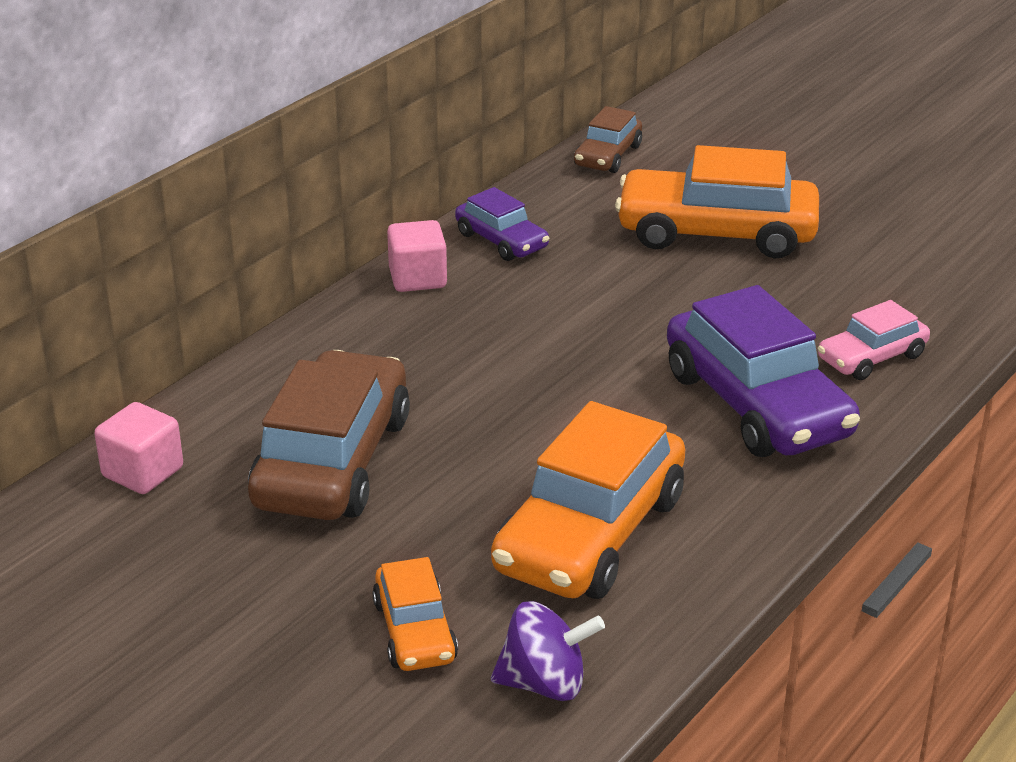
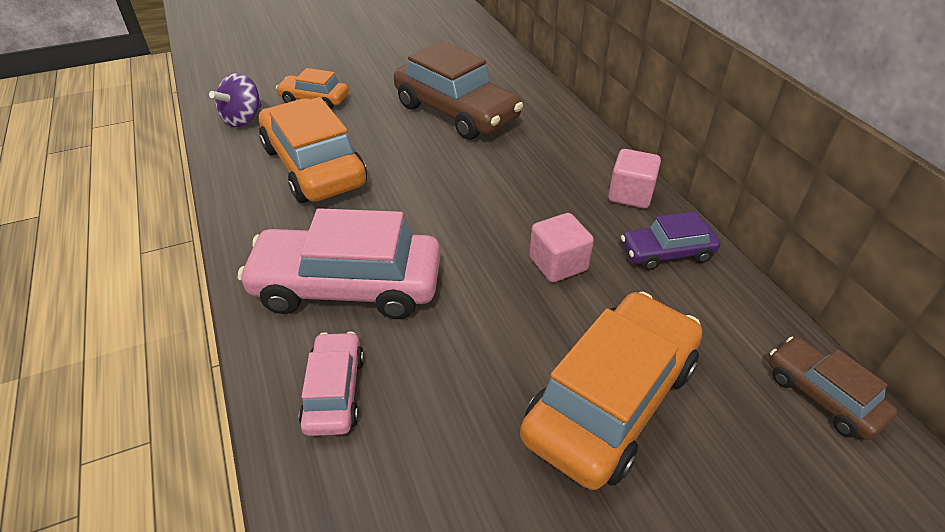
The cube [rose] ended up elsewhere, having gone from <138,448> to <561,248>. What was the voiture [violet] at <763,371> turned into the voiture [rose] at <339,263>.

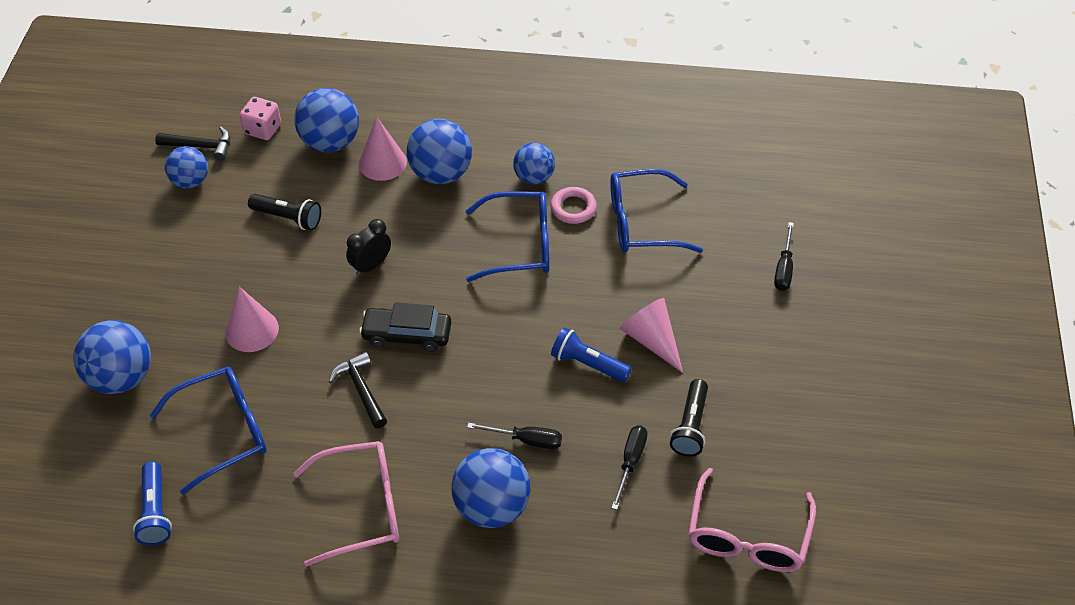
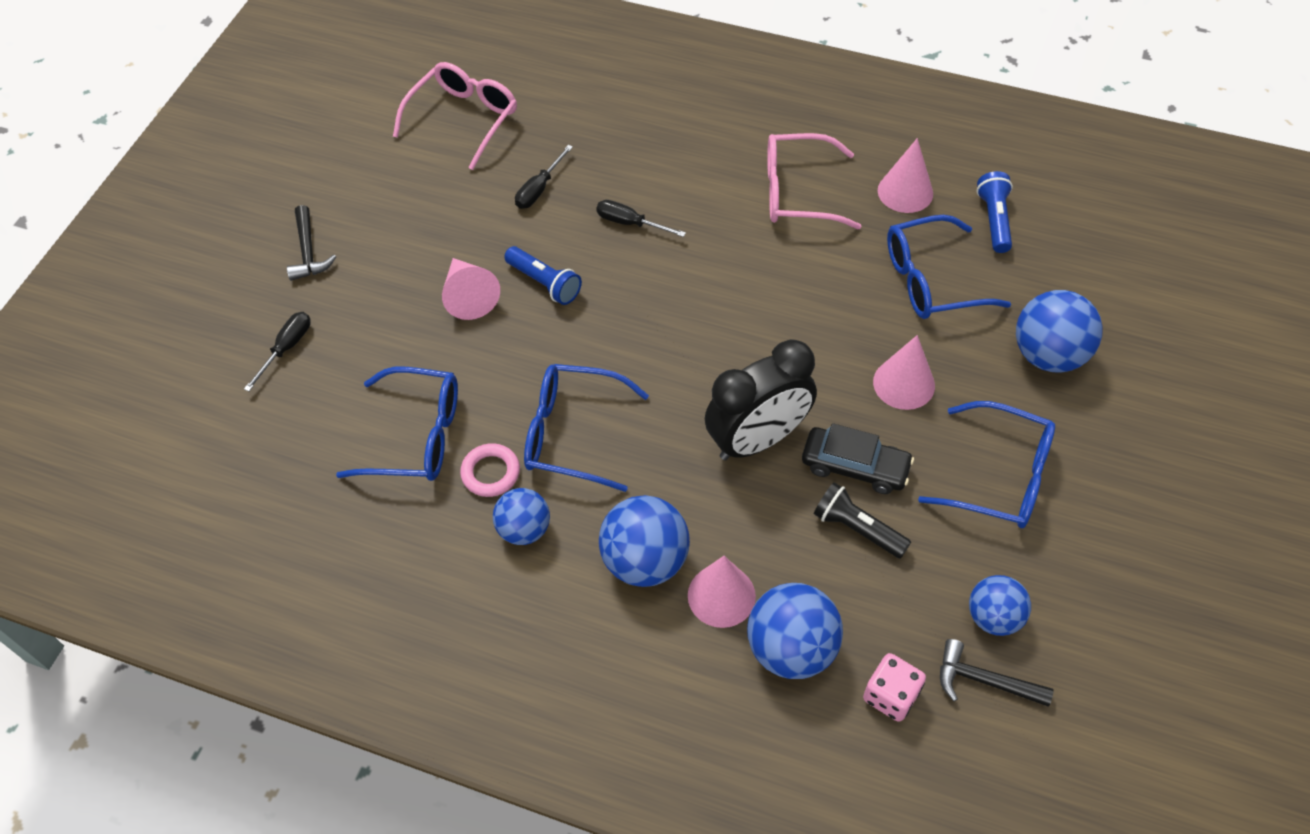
The second view lost the balle [bleu] at <490,488>. The second view lost the lampe de poche [noir] at <689,418>. The second view gained the cône [rose] at <905,175>. The second view gained the lunettes [bleu] at <986,464>. The marteau [noir] ended up elsewhere, having gone from <358,390> to <311,243>. The voiture [noir] ended up elsewhere, having gone from <405,327> to <858,458>. The size of the réveil [noir] at <368,247> changed by a factor of 1.92.

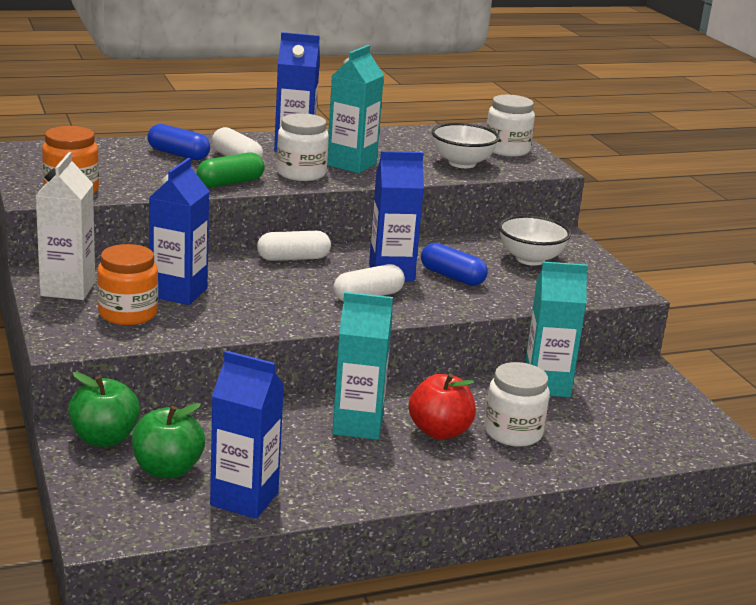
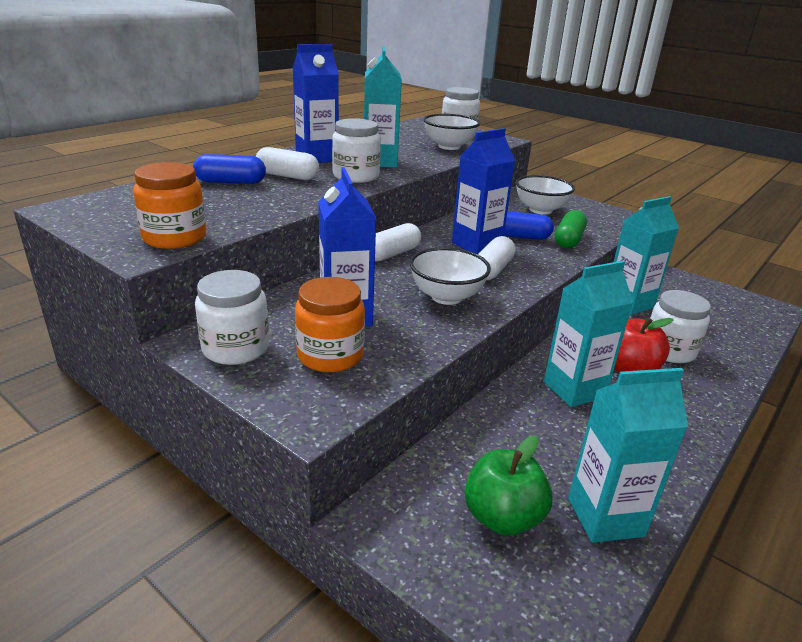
The second view lost the pomme [vert] at <104,409>. The second view gained the bol [blanc] at <450,276>. The gélule [vert] ended up elsewhere, having gone from <231,170> to <571,229>. Where the brique de lait [blanc] stood at <65,226>, the bocal [blanc] came to stand at <232,317>. What was the brique de lait [bleu] at <247,435> turned into the brique de lait [turquoise] at <628,455>.

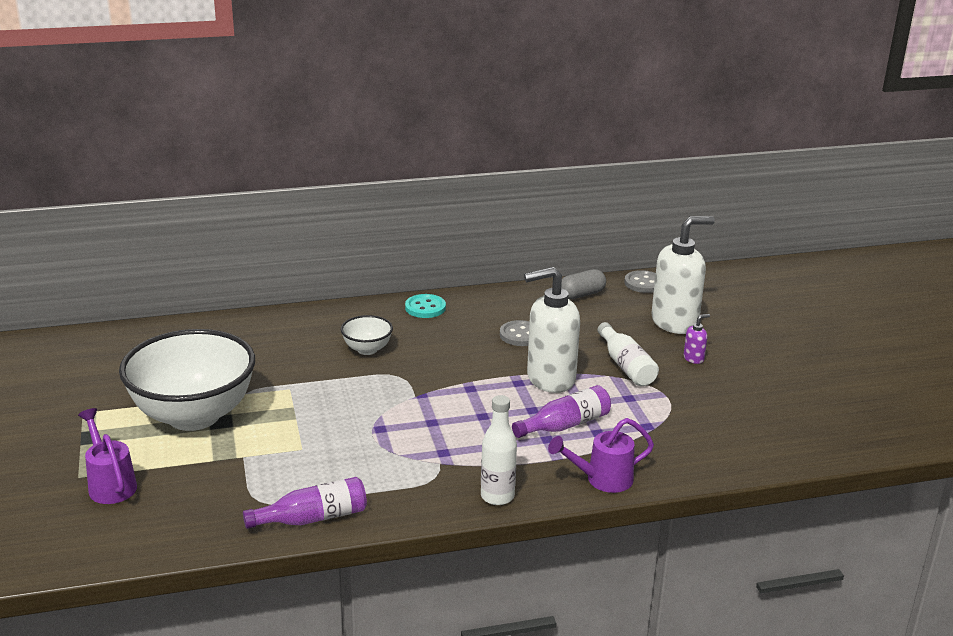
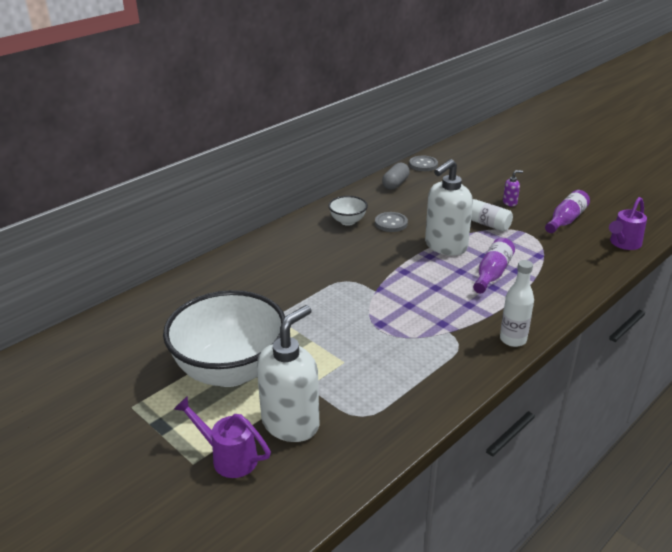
The second view lost the bouton [turquoise] at <425,306>. The bouteille [violet] ended up elsewhere, having gone from <305,503> to <567,211>. The bol [blanc] ended up elsewhere, having gone from <367,335> to <348,211>. The arrosoir [violet] ended up elsewhere, having gone from <601,455> to <628,223>. The distributeur de savon [blanc] ended up elsewhere, having gone from <683,275> to <288,373>. The distributeur de savon [violet] at <696,339> ended up facing another way, 45 degrees clockwise from before.

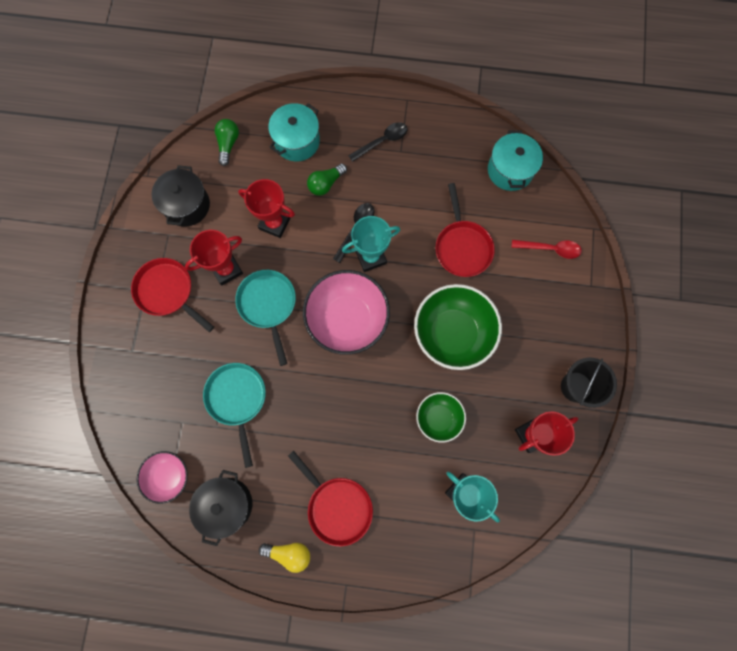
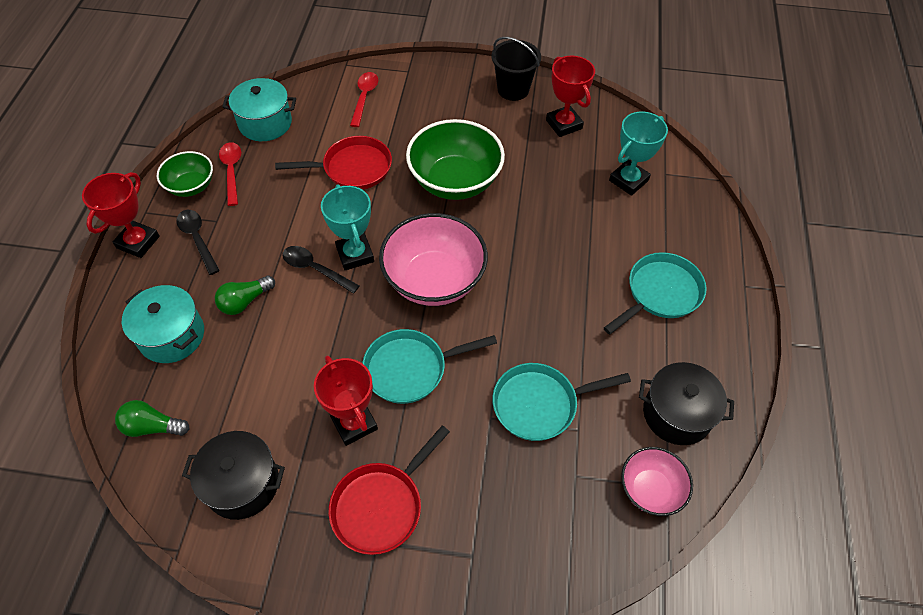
The second view lost the ampoule [jaune] at <284,558>. The second view gained the cuillère [rouge] at <230,174>. The trophée [rouge] ended up elsewhere, having gone from <266,208> to <121,215>. The bol [vert] ended up elsewhere, having gone from <441,417> to <185,174>. What was the poêle [rouge] at <330,498> turned into the poêle [turquoise] at <655,293>. The ampoule [vert] at <327,179> ended up facing another way, 90 degrees clockwise from before.

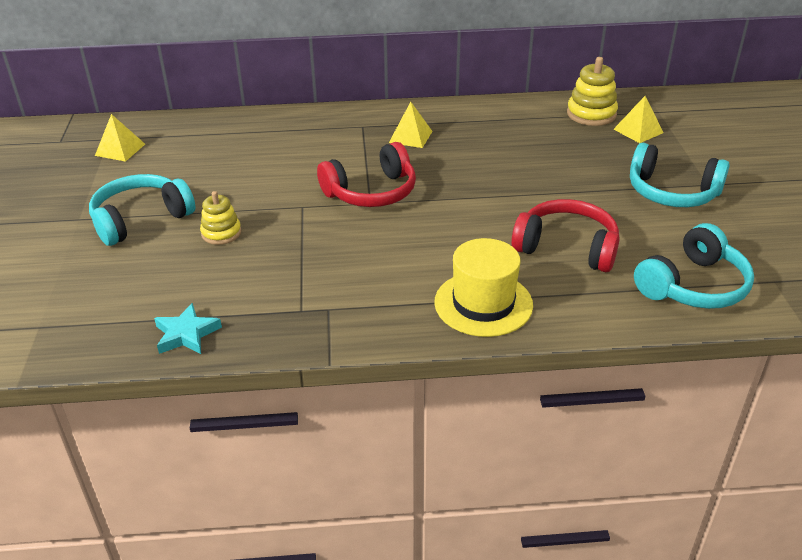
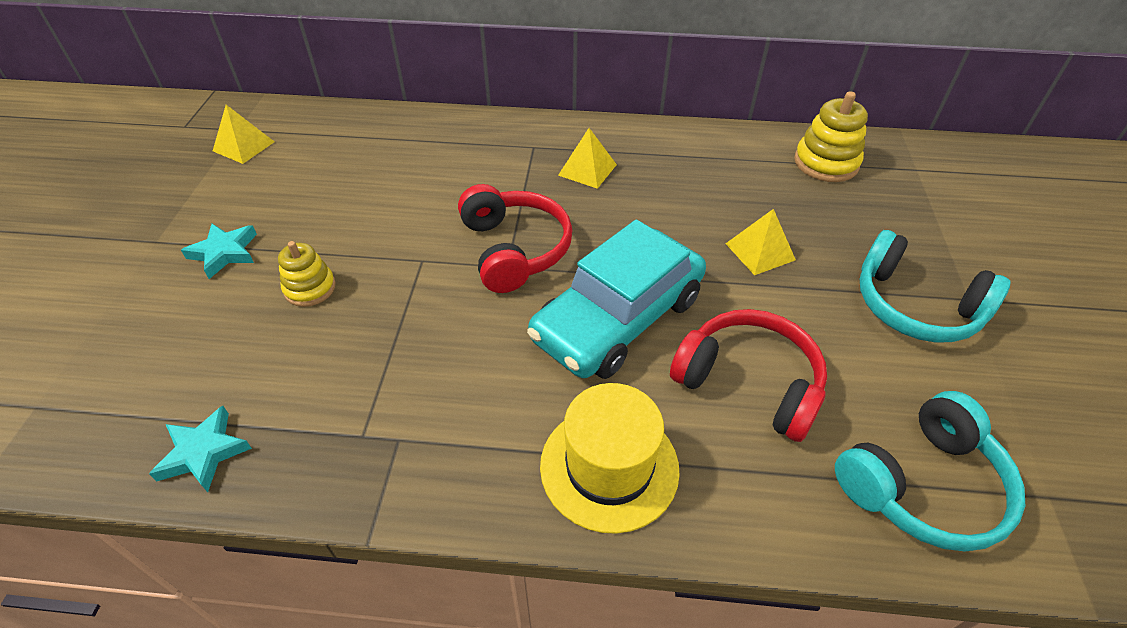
The second view gained the voiture [turquoise] at <616,299>. The pyramide [jaune] ended up elsewhere, having gone from <638,119> to <761,242>. Where the casque audio [turquoise] stood at <142,210>, the étoile [turquoise] came to stand at <219,251>. The casque audio [rouge] at <366,174> ended up facing another way, 90 degrees counterclockwise from before.

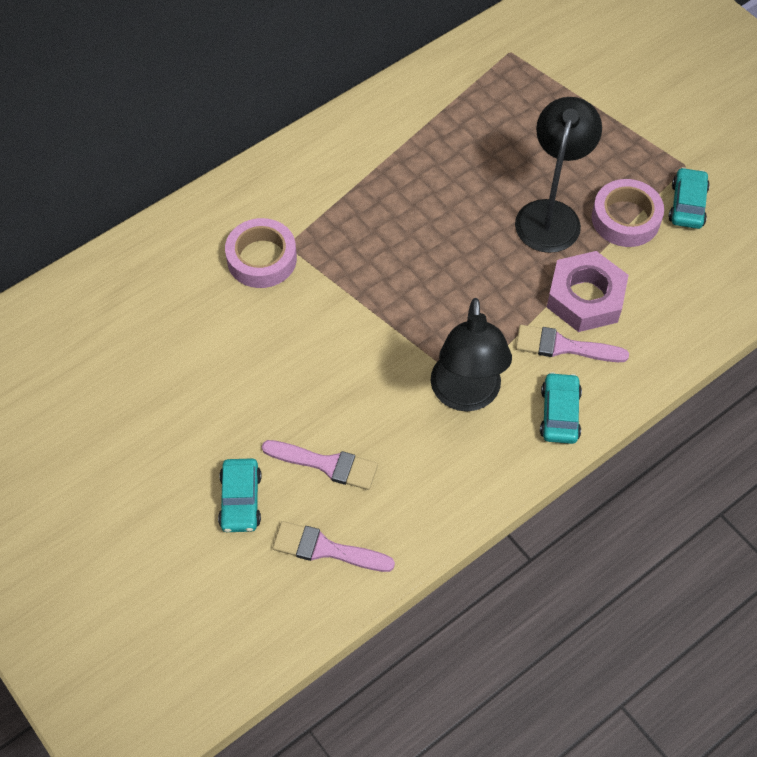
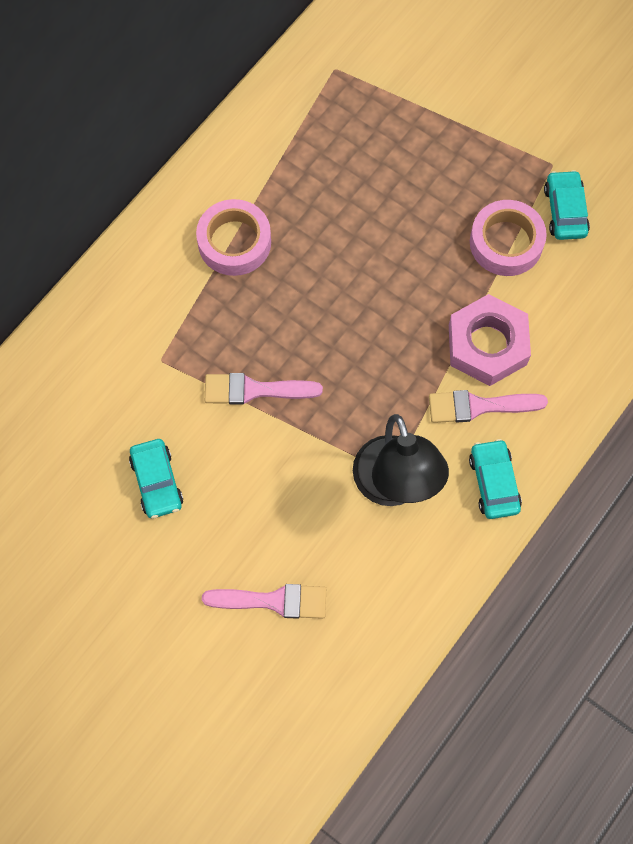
The second view lost the lampe [noir] at <558,175>. The voiture [turquoise] ended up elsewhere, having gone from <239,495> to <156,479>. The ruban adhésif [rose] ended up elsewhere, having gone from <261,253> to <233,237>. The pinceau [rose] ended up elsewhere, having gone from <334,546> to <264,389>.

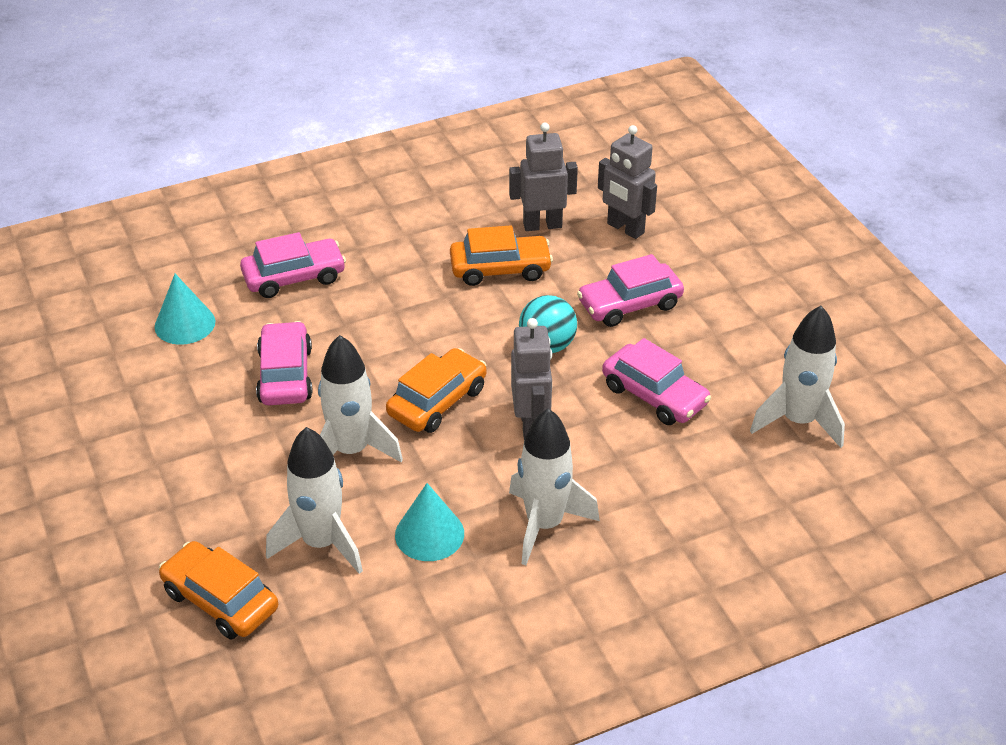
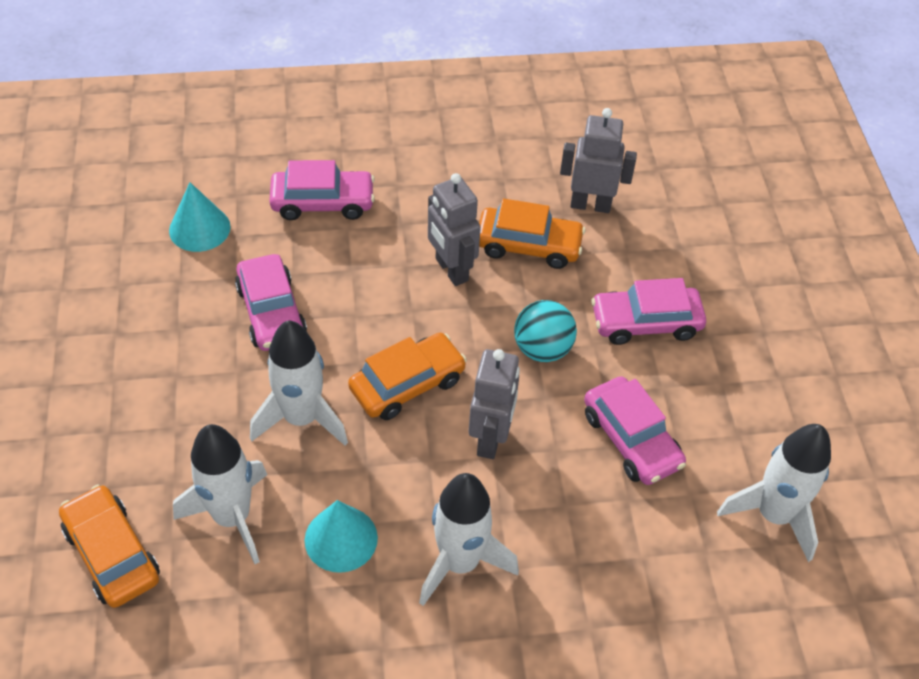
The robot [gris] ended up elsewhere, having gone from <627,182> to <454,229>. The voiture [rose] at <284,363> ended up facing another way, 150 degrees clockwise from before.

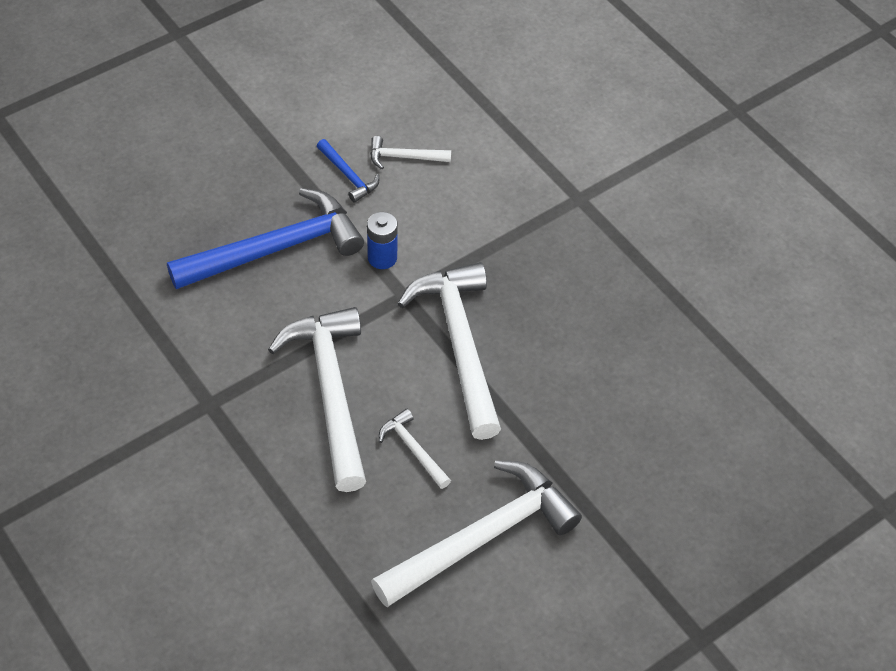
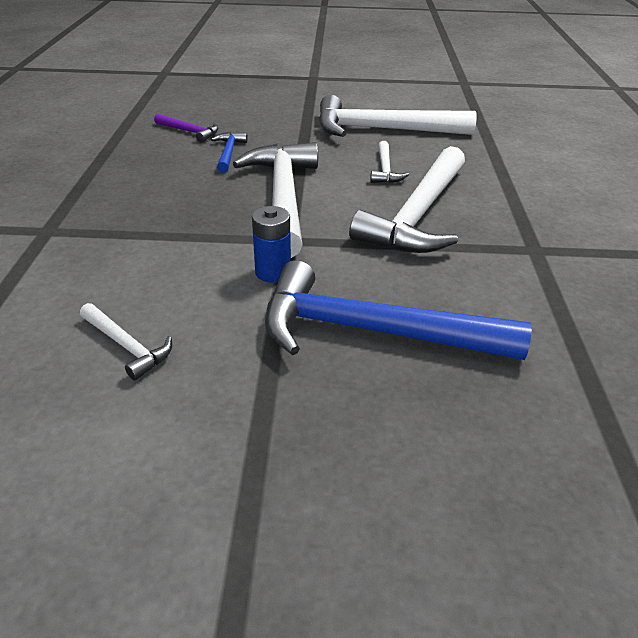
The second view gained the marteau [violet] at <186,128>. The marteau [bleu] ended up elsewhere, having gone from <348,171> to <229,152>. The marteau [blanc] at <449,351> ended up facing another way, 150 degrees clockwise from before.

